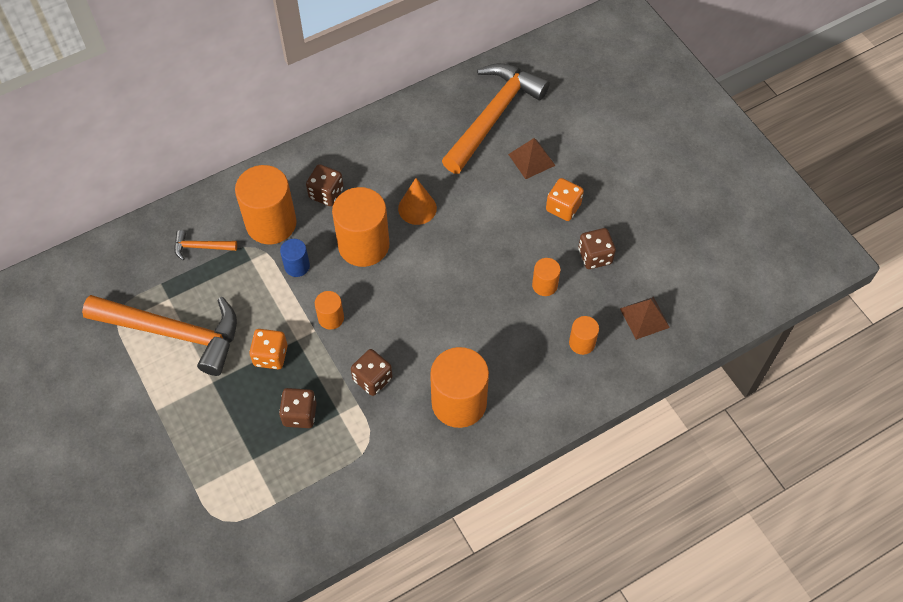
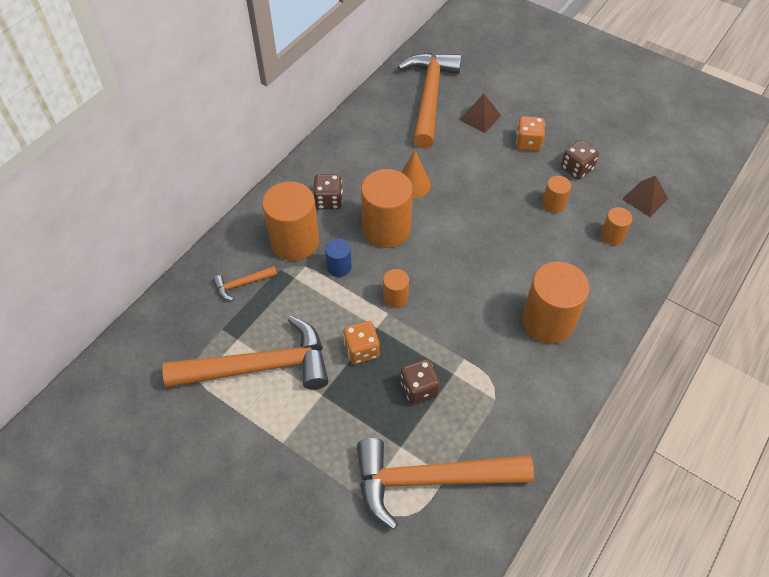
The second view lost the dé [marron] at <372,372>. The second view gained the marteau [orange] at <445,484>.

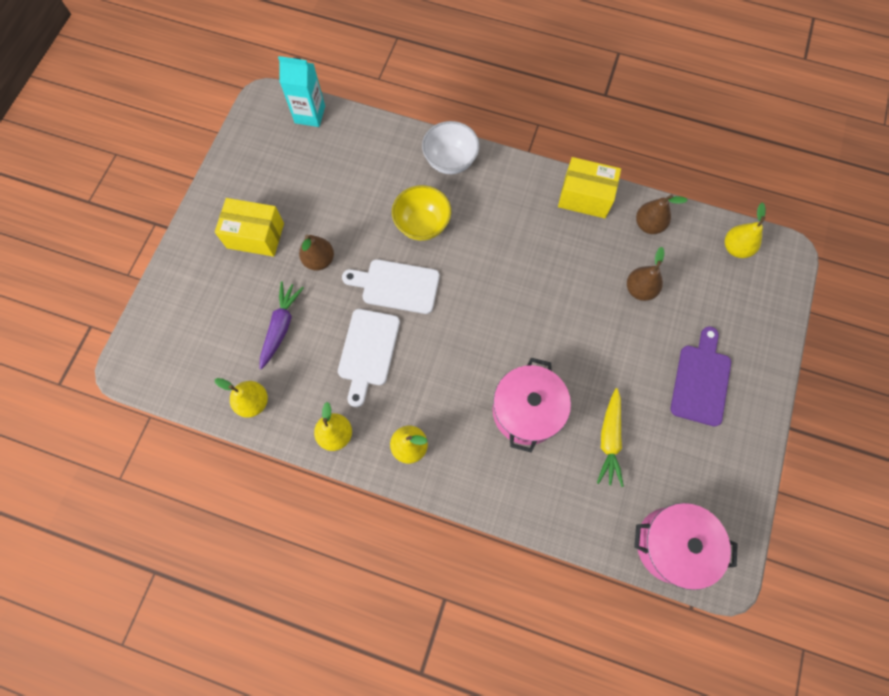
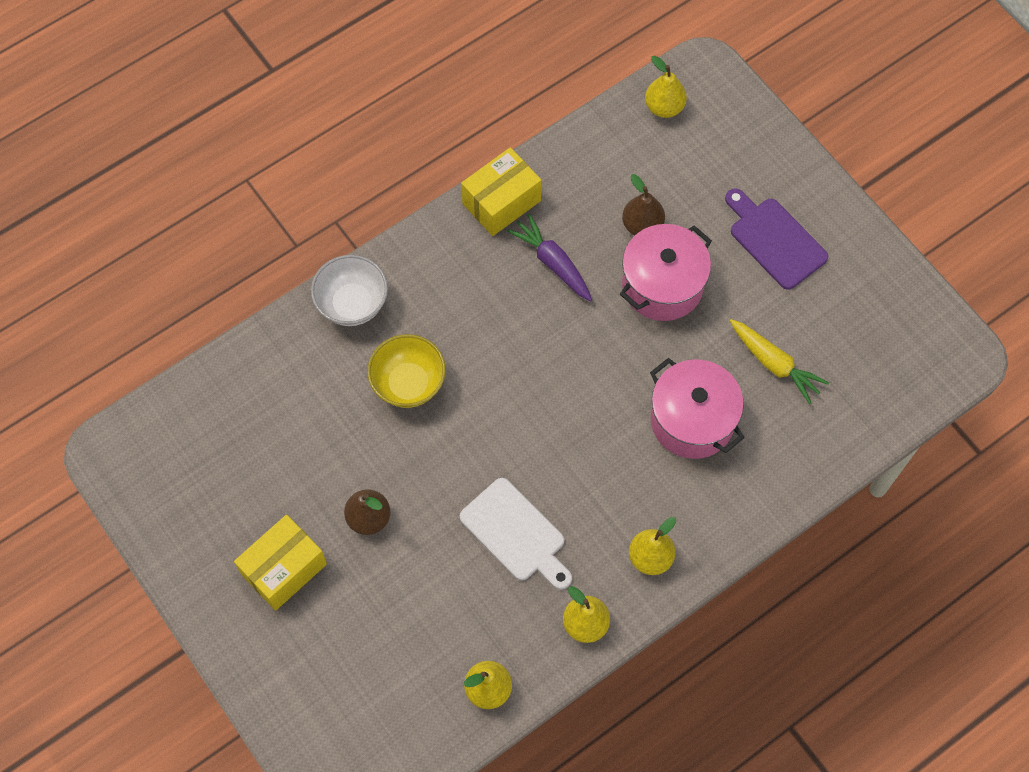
The second view lost the brique de lait [turquoise] at <301,91>. The second view lost the planche à découper [blanc] at <391,286>. The second view lost the poire [marron] at <662,214>. The carotte [violet] ended up elsewhere, having gone from <282,326> to <549,257>. The marmite [rose] ended up elsewhere, having gone from <686,546> to <666,272>.

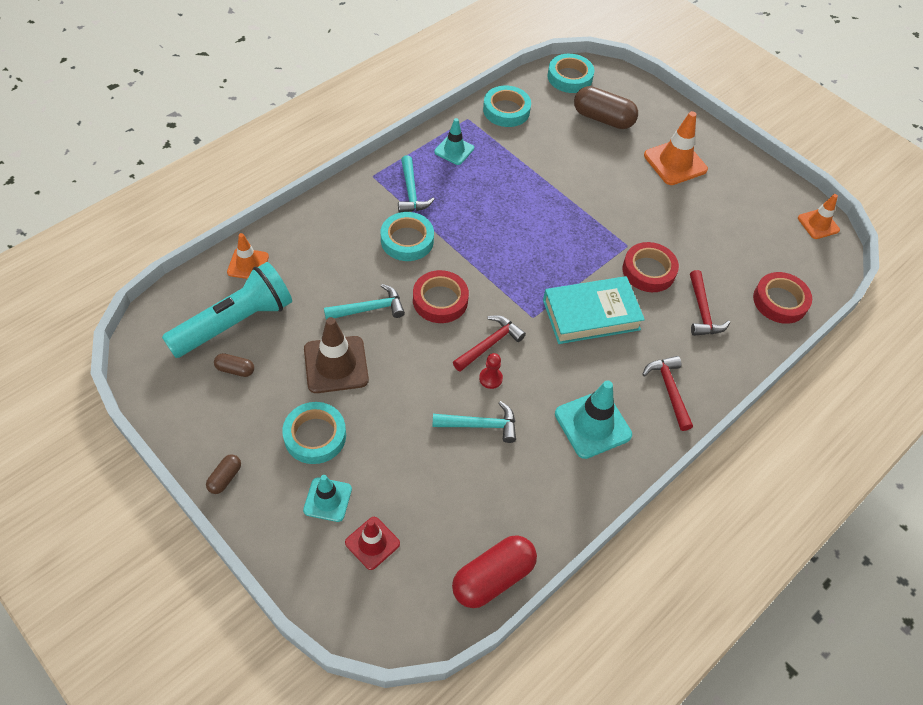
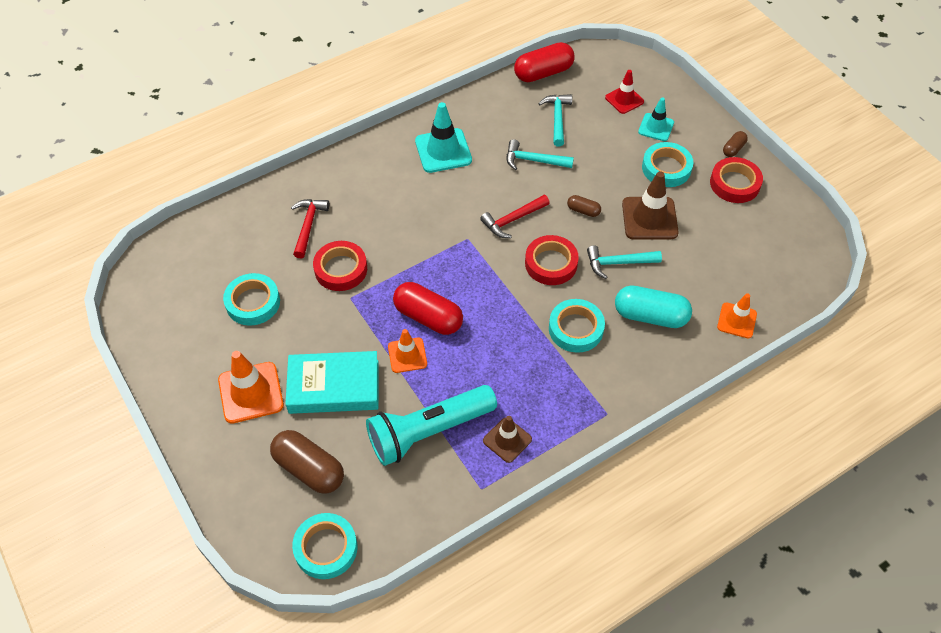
The second view lost the pion [rouge] at <491,371>. The second view lost the marteau [rouge] at <667,393>. The second view gained the gélule [rouge] at <428,308>. The second view gained the gélule [turquoise] at <653,306>. The lampe de poche [turquoise] ended up elsewhere, having gone from <227,310> to <431,425>. The gélule [marron] ended up elsewhere, having gone from <234,365> to <584,206>. The marteau [turquoise] ended up elsewhere, having gone from <416,184> to <555,120>. The ruban adhésif [turquoise] ended up elsewhere, having gone from <507,106> to <251,299>. The livre [turquoise] ended up elsewhere, having gone from <594,310> to <332,382>. The ruban adhésif [rouge] ended up elsewhere, having gone from <782,298> to <736,180>. The cône de chantier [orange] ended up elsewhere, having gone from <819,216> to <407,351>. What was the cône de chantier [turquoise] at <454,141> turned into the cône de chantier [marron] at <507,439>.

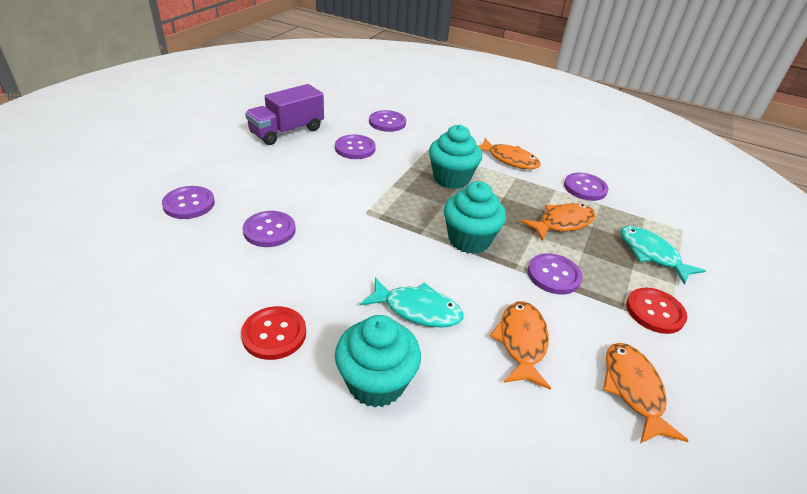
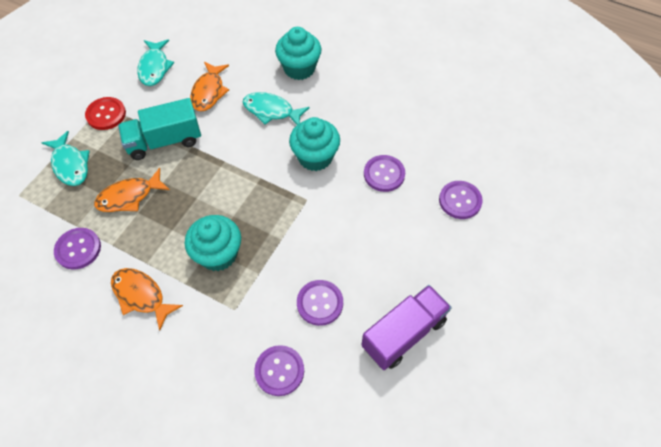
The second view lost the bouton [rouge] at <273,333>. The muffin [turquoise] ended up elsewhere, having gone from <475,217> to <314,144>. Where the bouton [violet] stood at <555,273>, the camion [turquoise] came to stand at <159,129>. What was the poisson [orange] at <646,393> turned into the poisson [turquoise] at <155,63>.

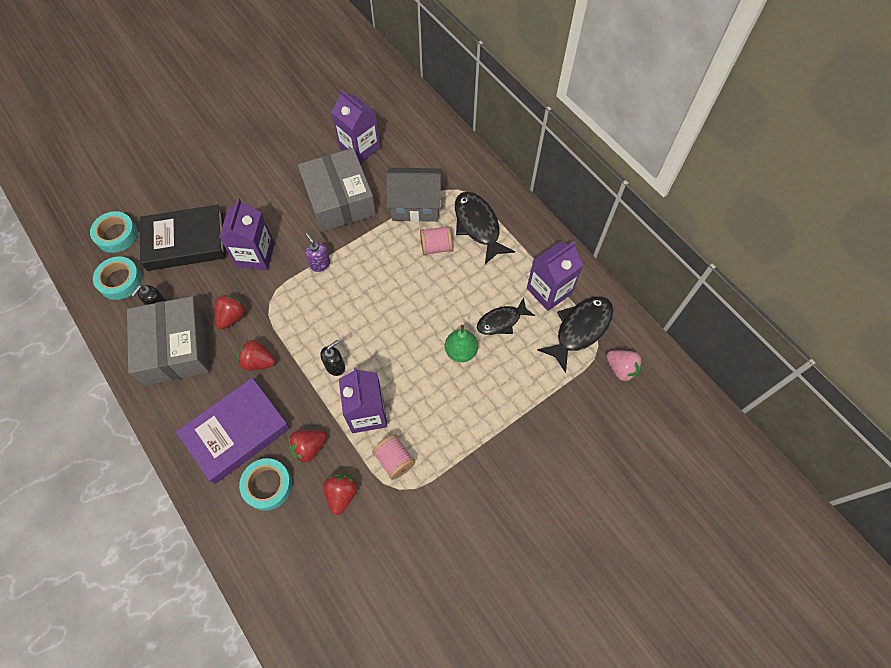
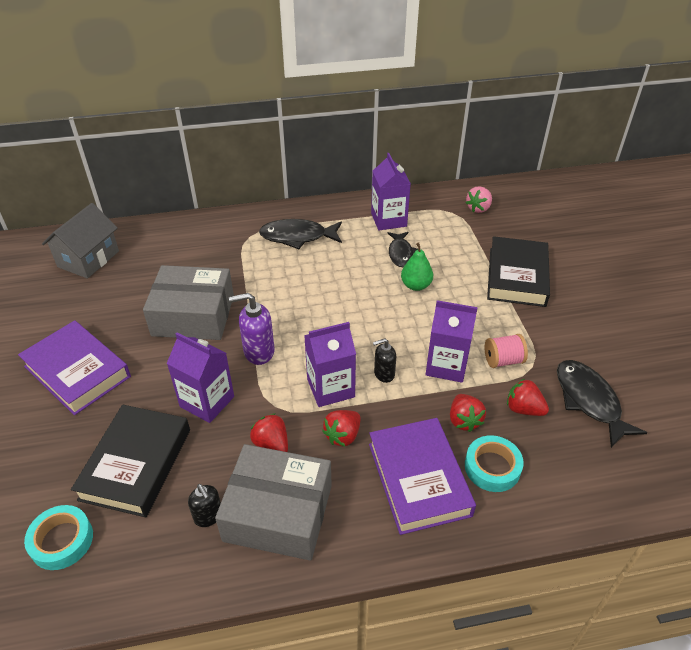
The second view lost the ruban adhésif [turquoise] at <117,278>. The second view lost the bobine [rose] at <436,240>. The second view gained the livre [violet] at <74,367>. The second view gained the livre [noir] at <518,271>. The brique de lait [violet] ended up elsewhere, having gone from <356,126> to <330,364>. The maison [gris] ended up elsewhere, having gone from <414,195> to <80,241>. The poisson [noir] ended up elsewhere, having gone from <575,335> to <602,404>. The distributeur de savon [noir] at <333,358> ended up facing another way, 90 degrees counterclockwise from before. The fraise [rose] at <624,366> ended up facing another way, 150 degrees clockwise from before. The size of the distributeur de savon [violet] at <317,252> changed by a factor of 1.59.

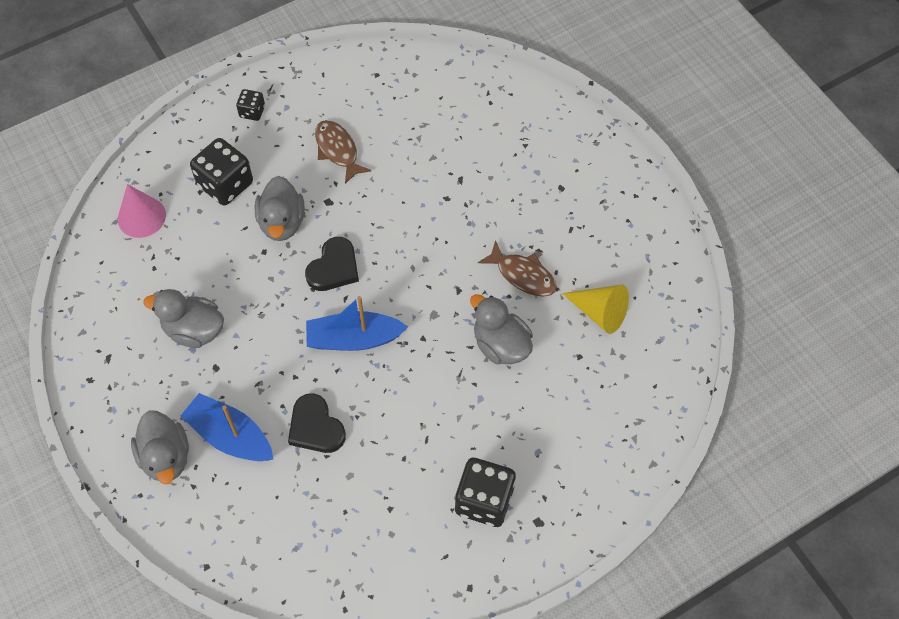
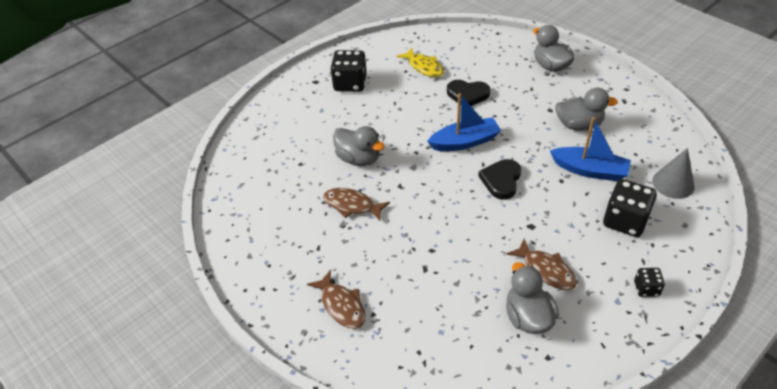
The second view lost the cône [jaune] at <595,309>. The second view gained the poisson [marron] at <336,299>. The second view gained the poisson [jaune] at <420,62>. The bateau [bleu] ended up elsewhere, having gone from <227,427> to <590,149>. The canard [gris] ended up elsewhere, having gone from <280,208> to <532,298>. What was the cône [rose] at <142,211> turned into the cône [gris] at <673,173>. The cœur [noir] at <317,423> ended up facing another way, 150 degrees clockwise from before.

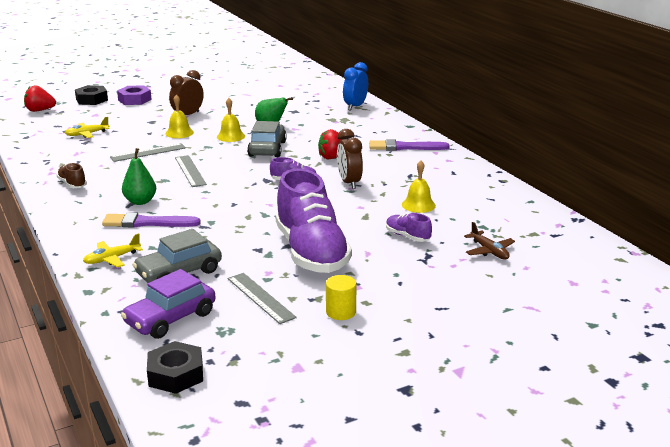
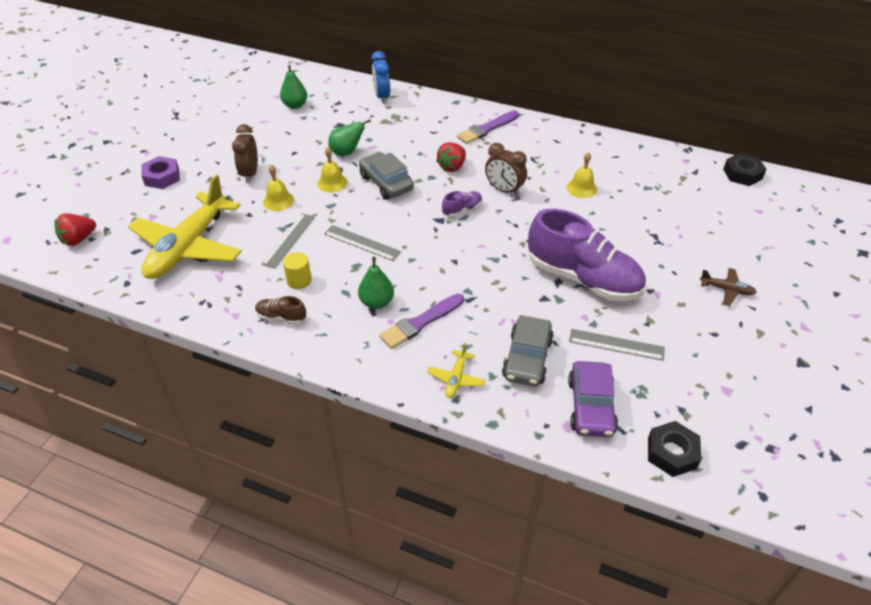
The second view lost the chaussure [violet] at <409,227>. The second view gained the poire [vert] at <293,87>. The écrou [noir] ended up elsewhere, having gone from <91,95> to <745,169>. The cylindre [jaune] ended up elsewhere, having gone from <341,297> to <297,270>. The avion [marron] ended up elsewhere, having gone from <489,241> to <728,287>. The size of the avion [jaune] at <87,127> changed by a factor of 2.49.

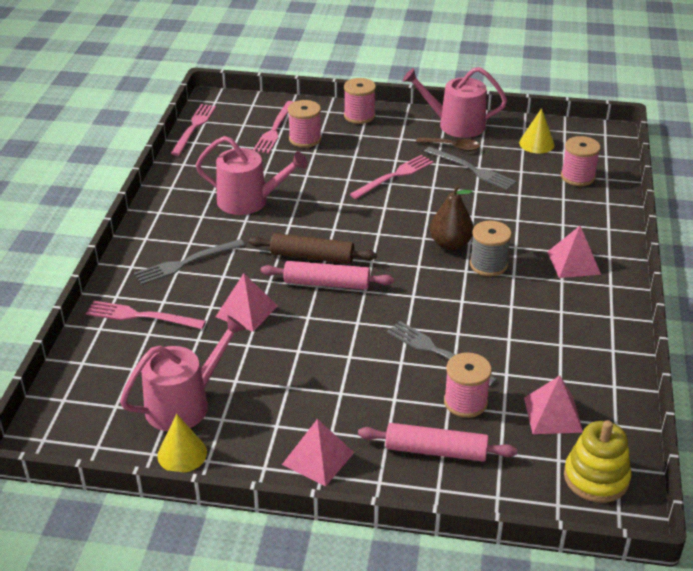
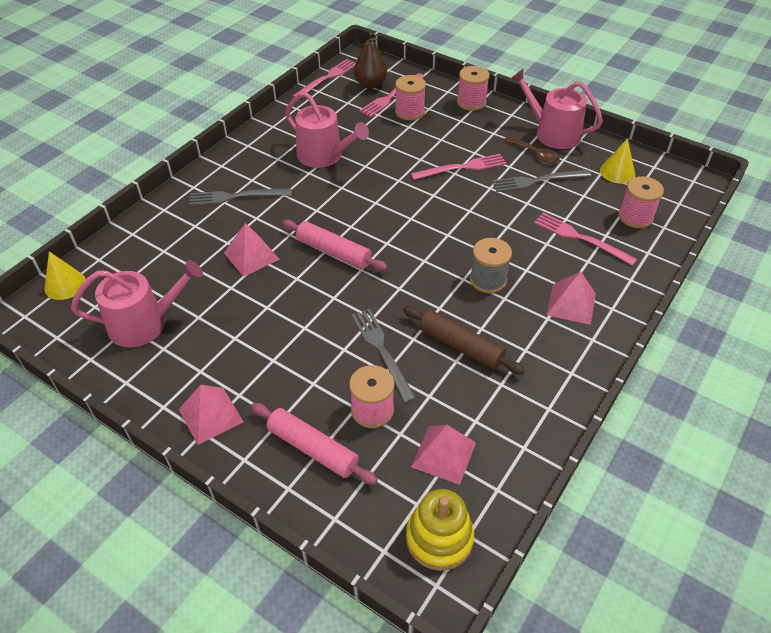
The fourchette [rose] ended up elsewhere, having gone from <146,315> to <585,239>. The cône [jaune] ended up elsewhere, having gone from <182,443> to <65,275>. The rouleau à pâtisserie [marron] ended up elsewhere, having gone from <313,248> to <464,340>. The poire [marron] ended up elsewhere, having gone from <452,217> to <370,60>. The fourchette [gris] at <470,168> ended up facing another way, 105 degrees clockwise from before.

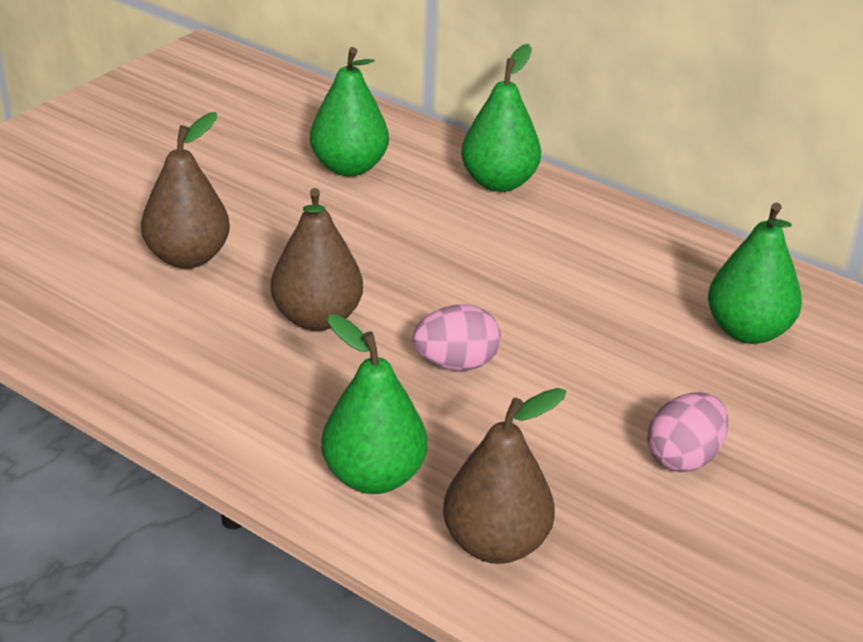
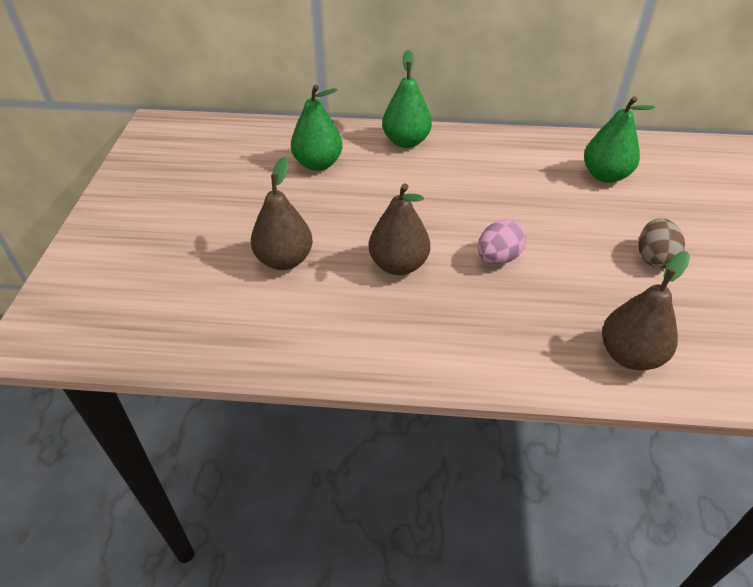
The second view lost the poire [vert] at <374,404>. What was the œuf [rose] at <687,432> turned into the œuf [marron] at <662,243>.

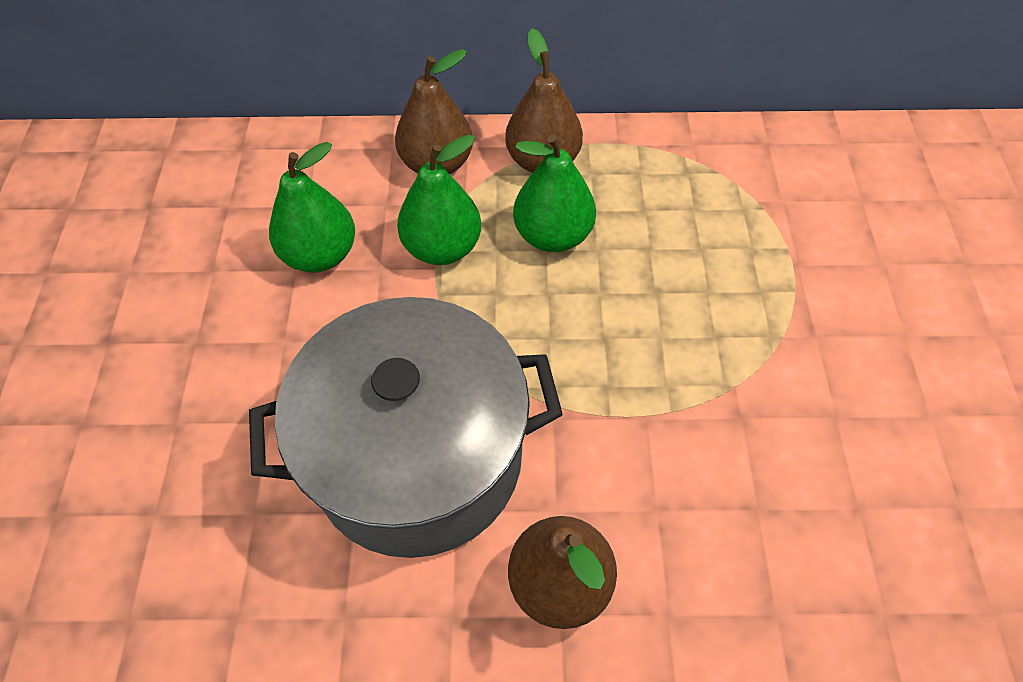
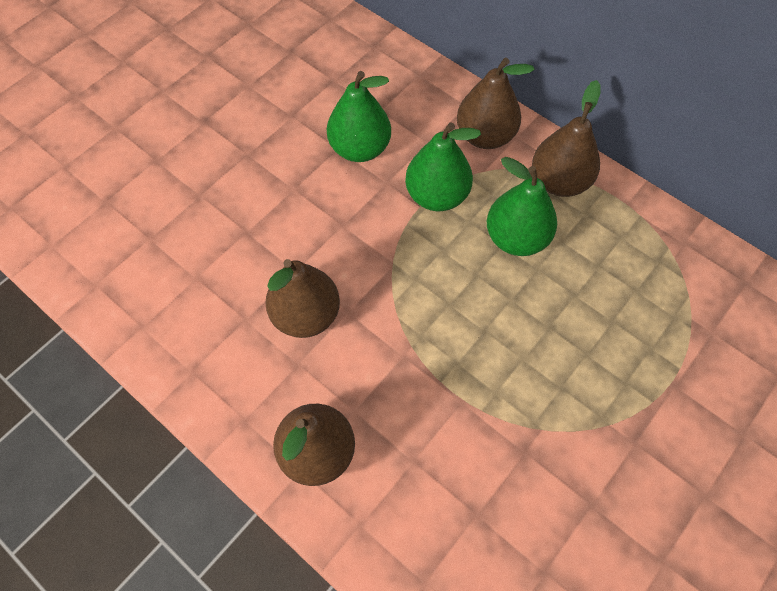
Where the marmite [gris] stood at <406,427>, the poire [marron] came to stand at <302,298>.

